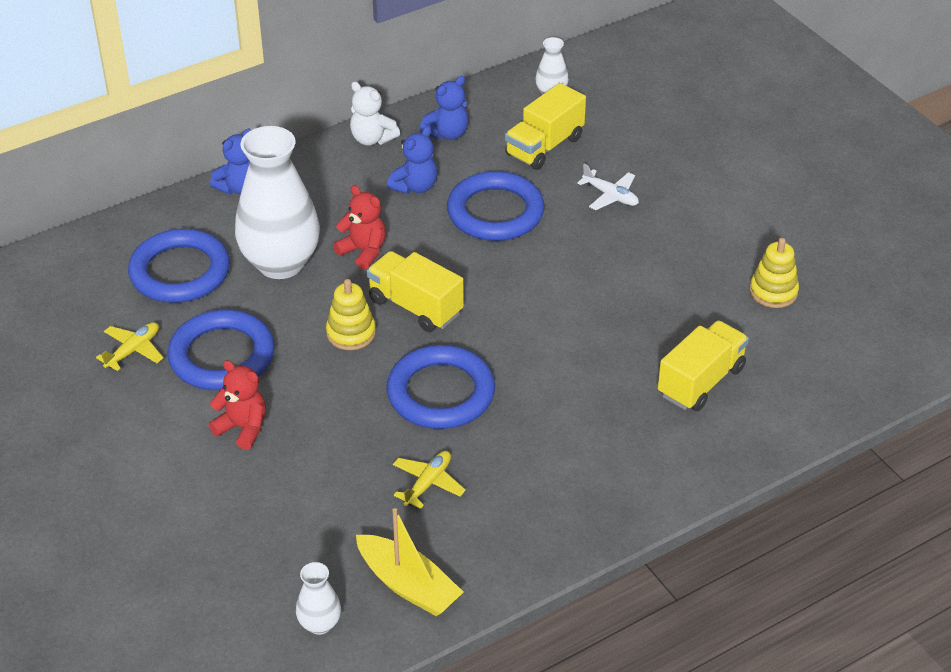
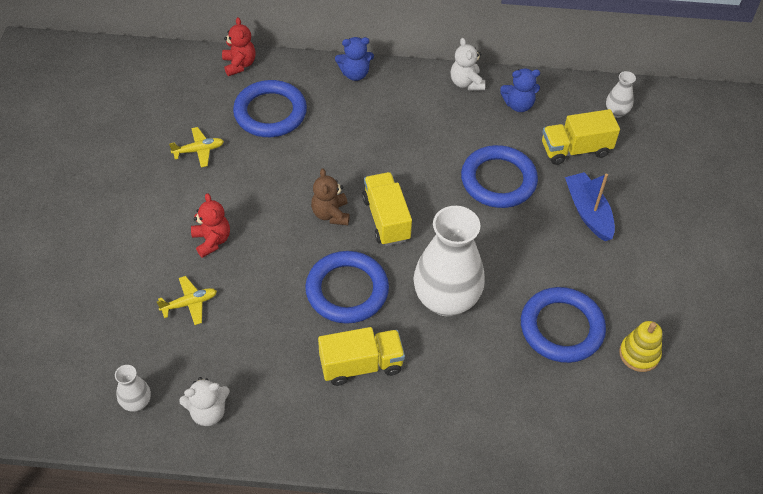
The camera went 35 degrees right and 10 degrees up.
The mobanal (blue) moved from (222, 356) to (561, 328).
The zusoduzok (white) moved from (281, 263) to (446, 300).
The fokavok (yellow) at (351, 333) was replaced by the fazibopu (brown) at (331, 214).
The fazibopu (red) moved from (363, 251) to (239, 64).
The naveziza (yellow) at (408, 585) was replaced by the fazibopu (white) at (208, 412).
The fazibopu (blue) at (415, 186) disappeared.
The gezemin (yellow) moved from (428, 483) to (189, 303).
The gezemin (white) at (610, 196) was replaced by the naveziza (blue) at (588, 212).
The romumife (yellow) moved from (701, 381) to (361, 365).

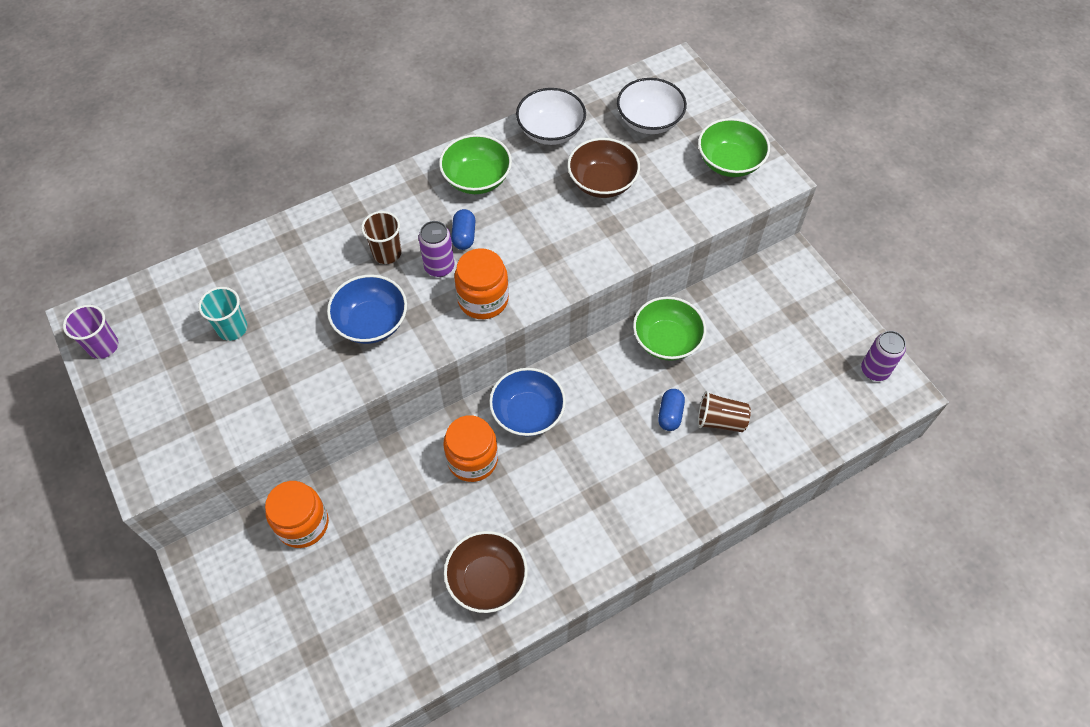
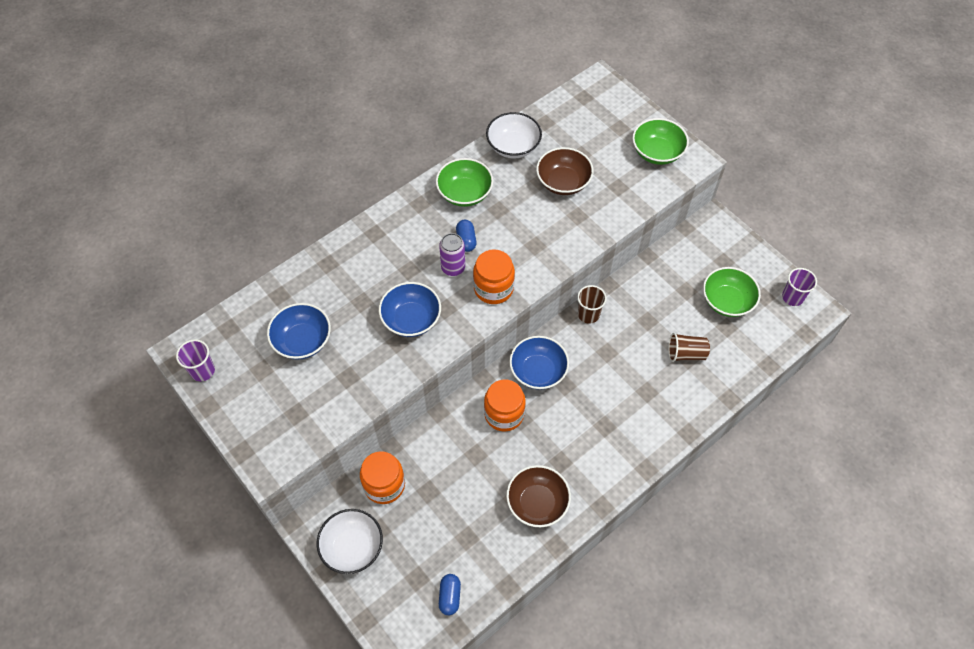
The camera went 10 degrees left and 0 degrees up.
The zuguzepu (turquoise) at (232, 328) was replaced by the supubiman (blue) at (302, 341).
The zuguzepu (brown) moved from (387, 253) to (588, 314).
The supubiman (white) moved from (649, 121) to (352, 547).
The supubiman (green) moved from (666, 340) to (727, 301).
The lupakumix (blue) moved from (670, 414) to (450, 596).
The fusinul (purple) at (874, 370) was replaced by the zuguzepu (purple) at (792, 297).

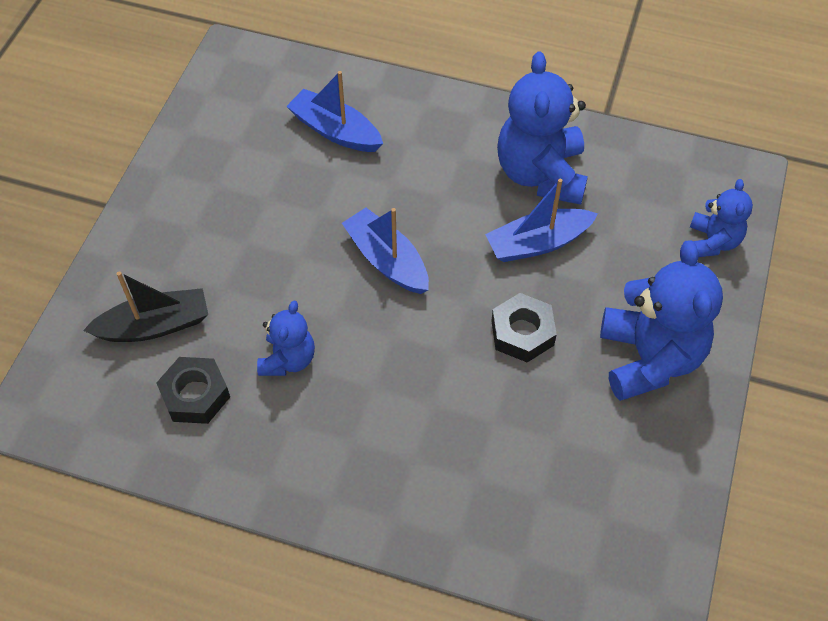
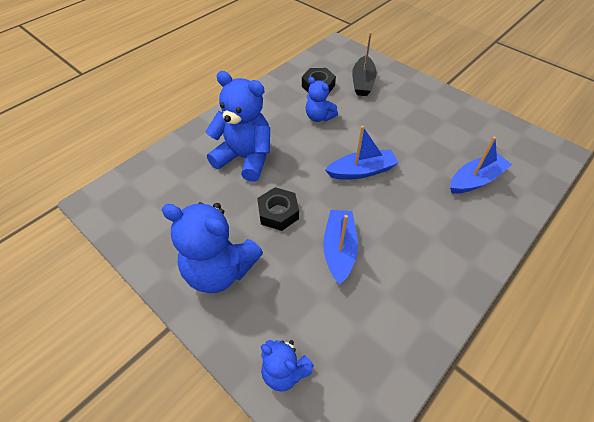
The camera went 115 degrees right and 5 degrees down.
The fazibopu (blue) moved from (541, 174) to (245, 158).

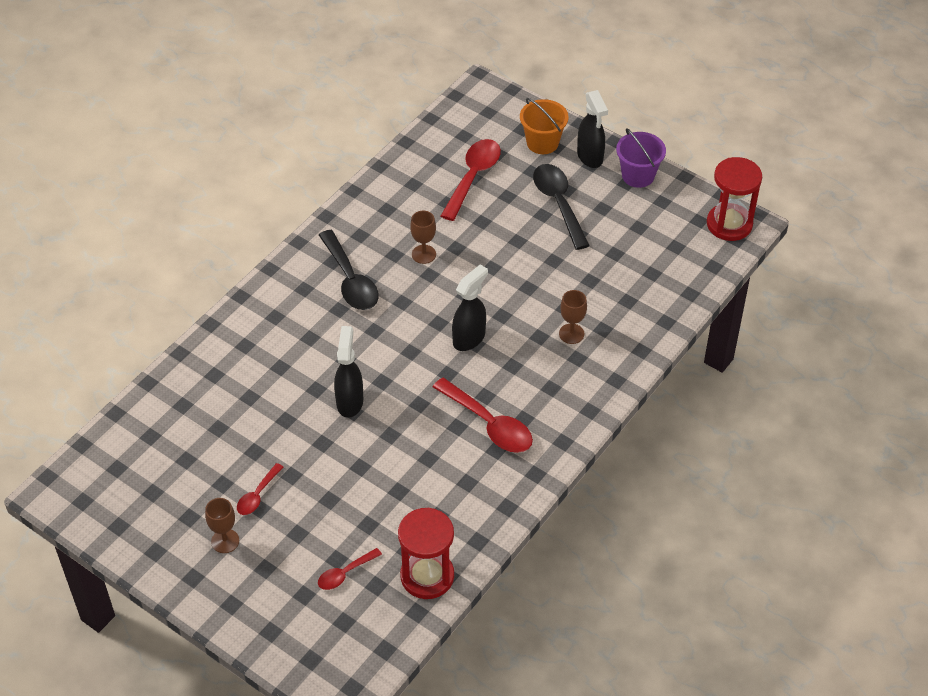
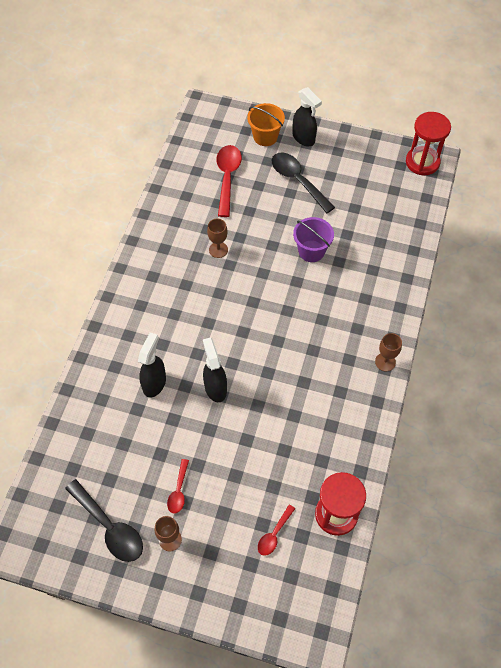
The camera went 20 degrees left and 10 degrees up.
The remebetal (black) moved from (350, 280) to (109, 527).
The remebetal (red) at (489, 424) disappeared.
The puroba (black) moved from (469, 338) to (154, 383).
The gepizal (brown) moved from (571, 334) to (385, 362).
The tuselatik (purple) moved from (638, 175) to (311, 251).

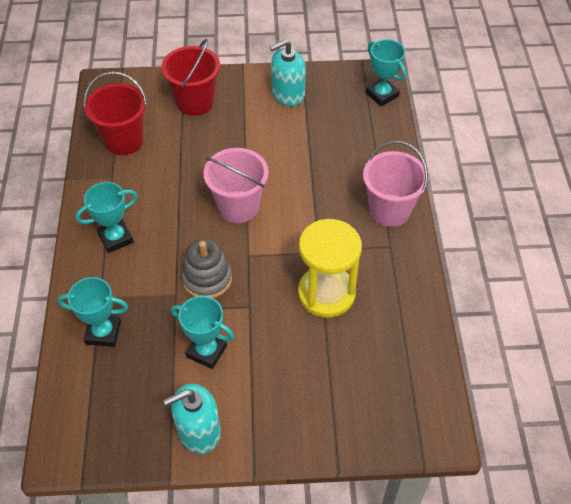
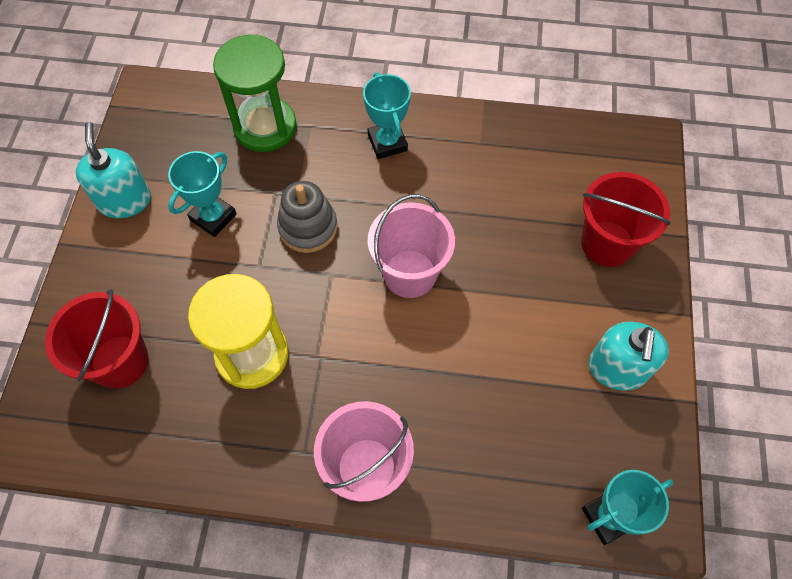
The camera went 100 degrees right and 10 degrees up.
The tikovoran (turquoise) at (103, 333) was replaced by the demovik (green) at (265, 127).
The tuselatik (red) moved from (123, 140) to (120, 361).
The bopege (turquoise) at (287, 94) turned 150 degrees counterclockwise.

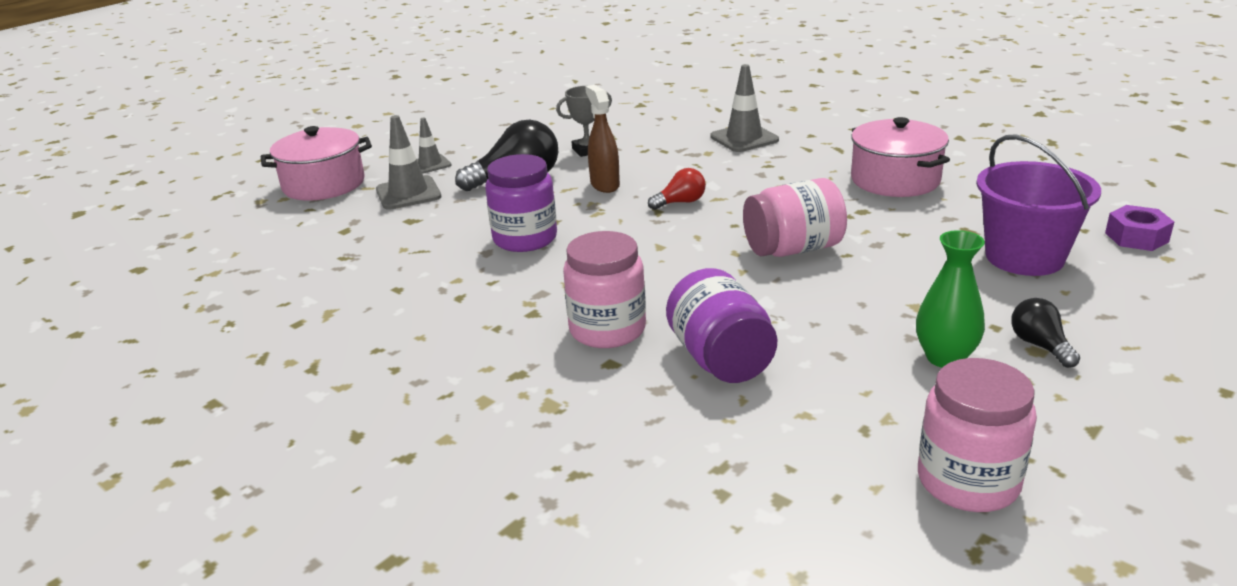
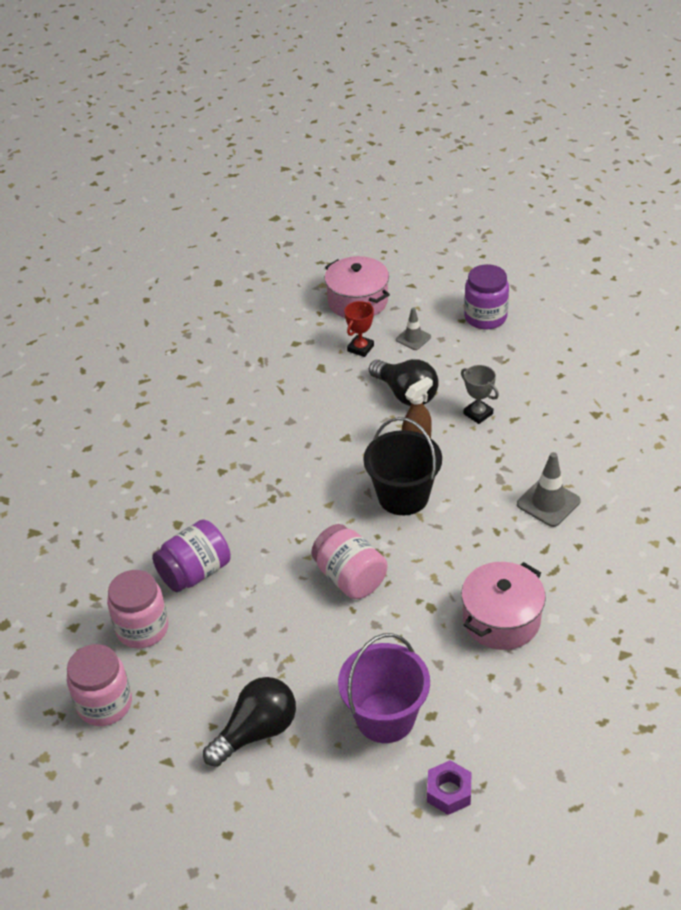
The camera went 70 degrees right and 15 degrees up.
The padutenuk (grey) at (408, 193) was replaced by the tikovoran (red) at (360, 348).
The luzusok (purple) moved from (525, 239) to (485, 317).
The luzusok (pink) moved from (607, 329) to (142, 628).
The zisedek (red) at (680, 202) was replaced by the tuselatik (black) at (403, 496).
The zusoduzok (green) at (945, 358) disappeared.
The zisedek (black) at (1040, 345) changed to 1.84 times the size.

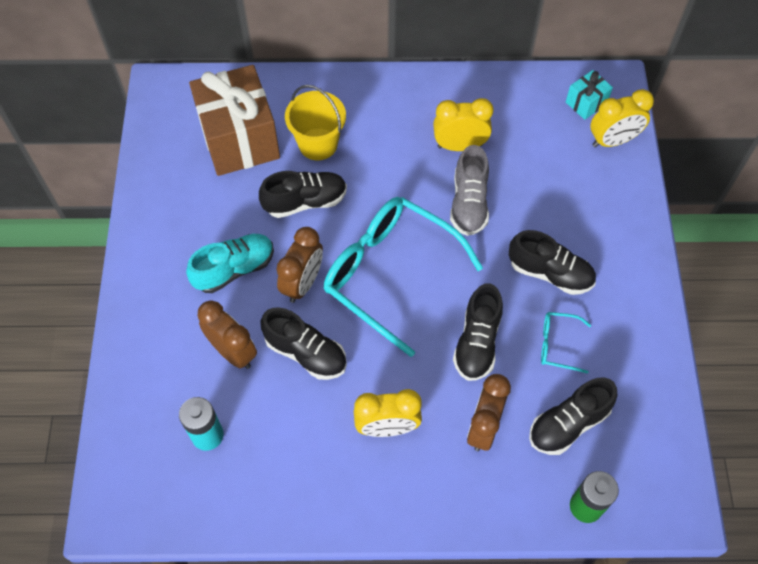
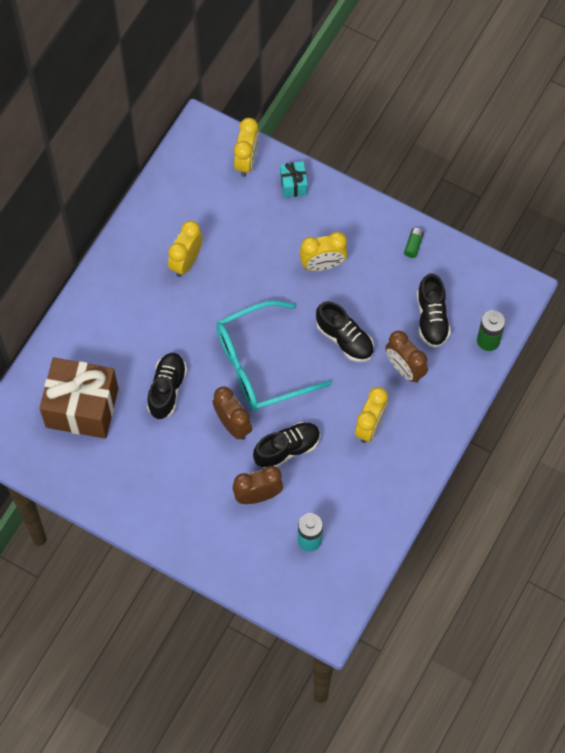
The camera went 60 degrees left and 5 degrees up.
The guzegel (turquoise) at (234, 269) disappeared.
The tuselatik (yellow) at (318, 144) disappeared.
The guzegel (grey) at (469, 203) disappeared.
The guzegel (black) at (550, 273) was replaced by the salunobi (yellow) at (322, 264).
The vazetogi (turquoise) at (557, 345) disappeared.
The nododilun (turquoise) moved from (586, 103) to (293, 184).
The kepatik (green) at (413, 245) appeared.

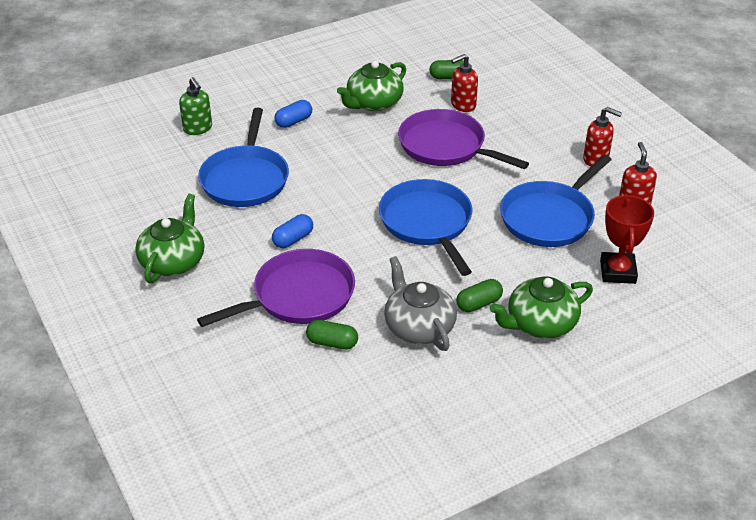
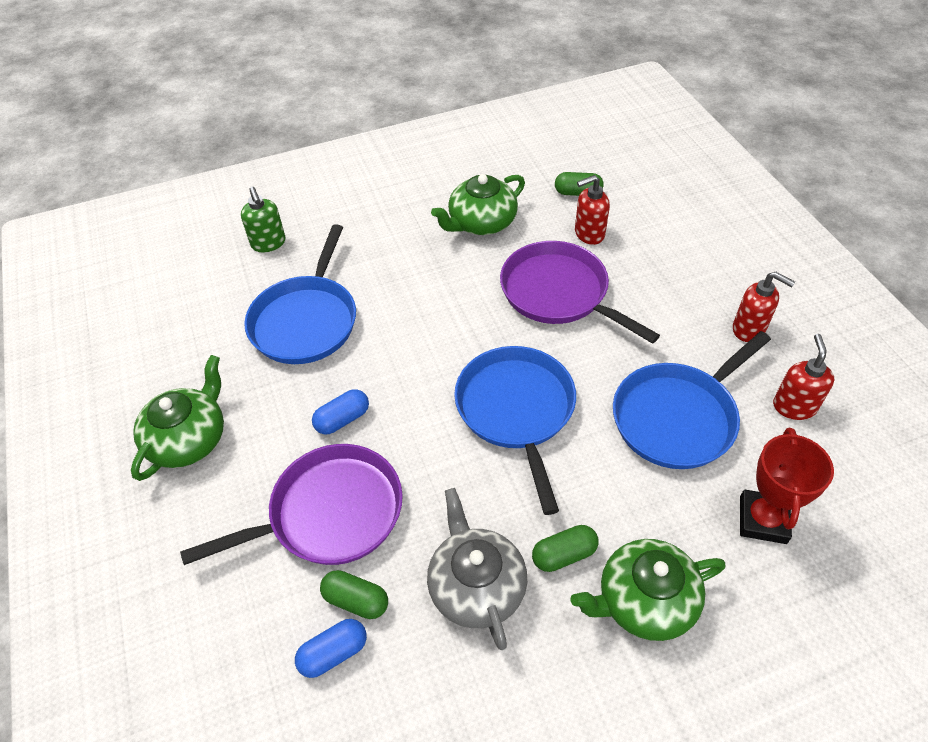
The camera went 10 degrees right and 10 degrees up.
The lupakumix (blue) moved from (294, 121) to (333, 653).

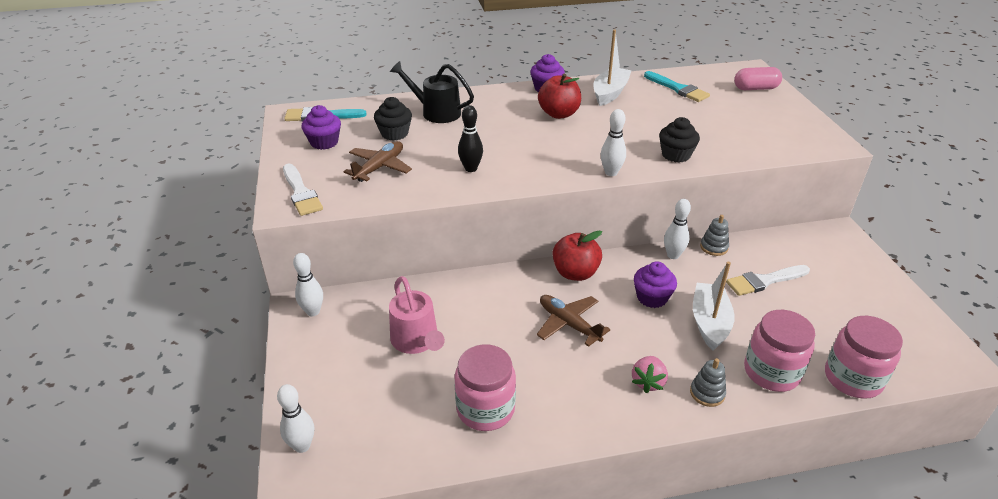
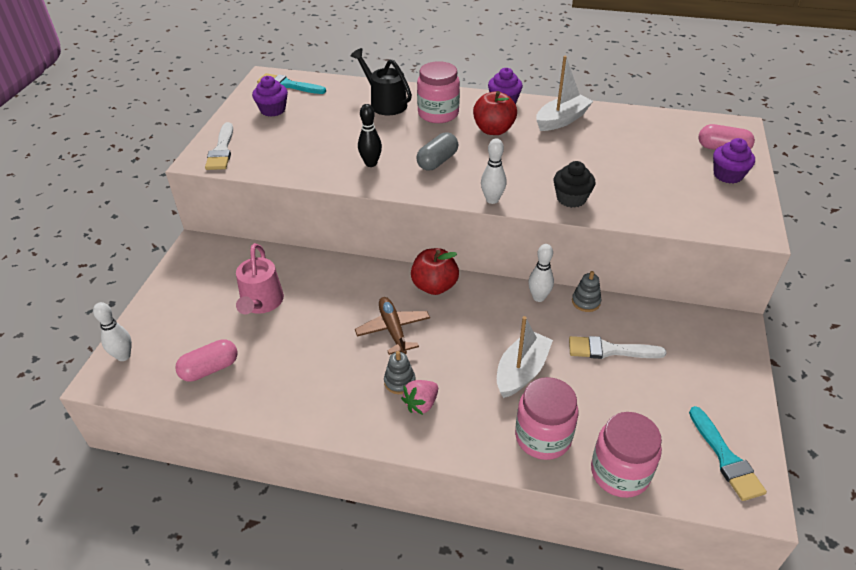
The camera went 25 degrees right and 5 degrees up.
The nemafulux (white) at (313, 312) disappeared.
The gezemin (brown) at (379, 167) disappeared.
The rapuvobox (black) at (394, 133) disappeared.
The luzusok (pink) moved from (485, 409) to (438, 114).
The rapuvobox (purple) moved from (652, 297) to (728, 175).
The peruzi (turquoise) moved from (678, 89) to (726, 458).
The fokavok (grey) moved from (707, 393) to (399, 382).
The lupakumix (pink) at (210, 369) appeared.
The lupakumix (grey) at (437, 161) appeared.

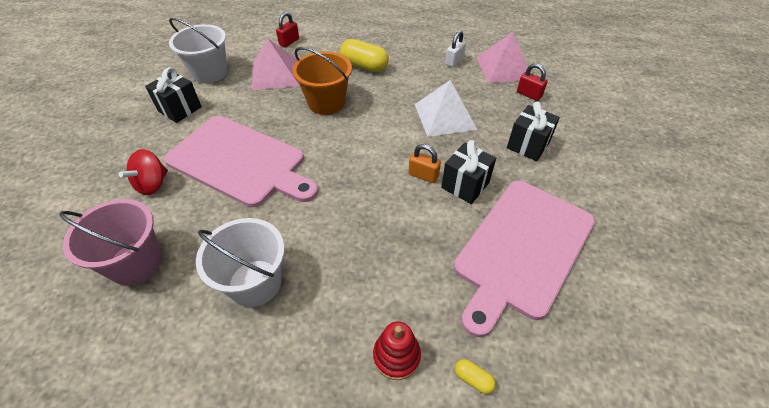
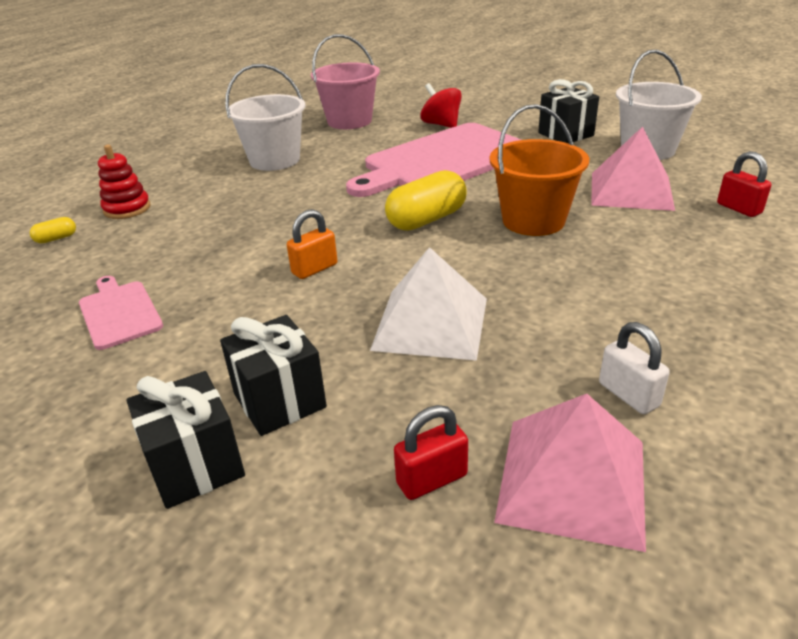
The camera went 115 degrees right and 15 degrees down.
The lupakumix (yellow) moved from (364, 66) to (426, 219).
The nododilun (black) moved from (465, 185) to (196, 465).
The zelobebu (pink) at (522, 249) changed to 0.46 times the size.

